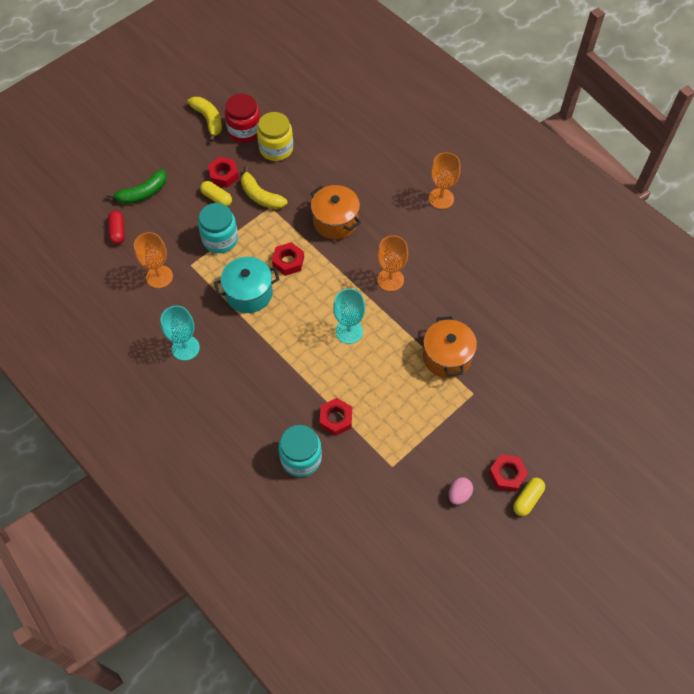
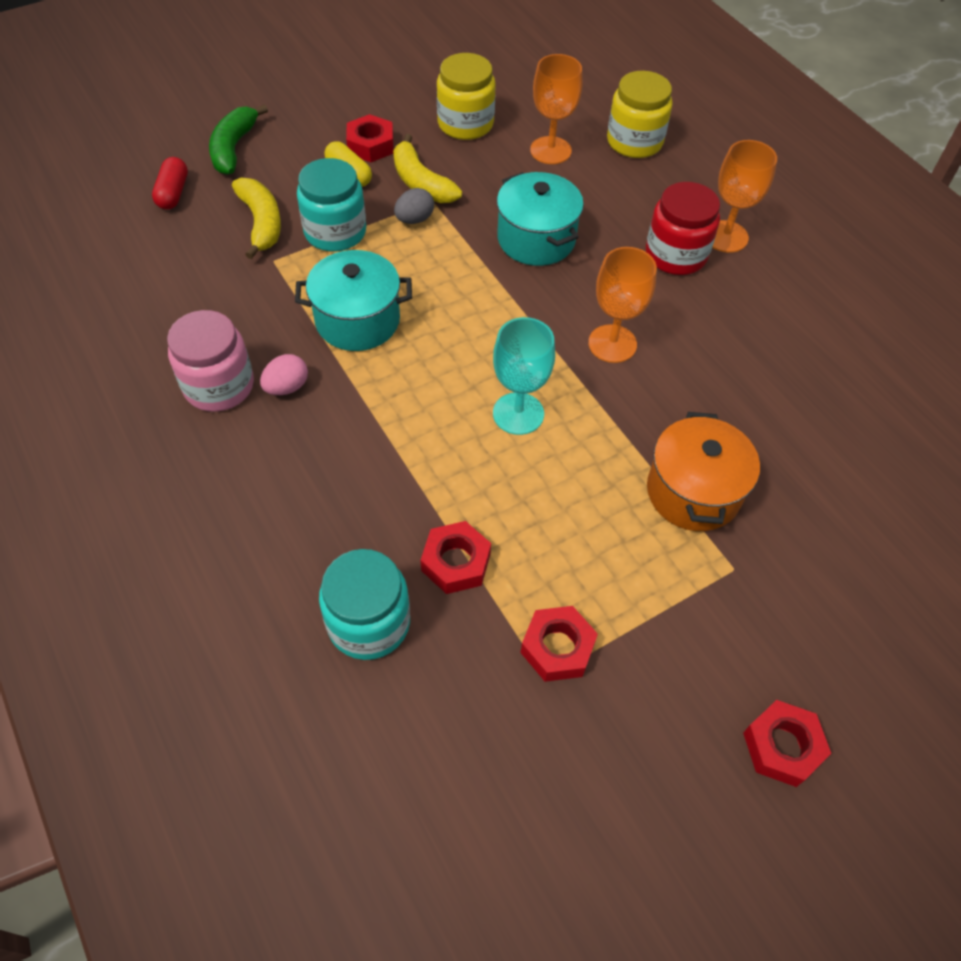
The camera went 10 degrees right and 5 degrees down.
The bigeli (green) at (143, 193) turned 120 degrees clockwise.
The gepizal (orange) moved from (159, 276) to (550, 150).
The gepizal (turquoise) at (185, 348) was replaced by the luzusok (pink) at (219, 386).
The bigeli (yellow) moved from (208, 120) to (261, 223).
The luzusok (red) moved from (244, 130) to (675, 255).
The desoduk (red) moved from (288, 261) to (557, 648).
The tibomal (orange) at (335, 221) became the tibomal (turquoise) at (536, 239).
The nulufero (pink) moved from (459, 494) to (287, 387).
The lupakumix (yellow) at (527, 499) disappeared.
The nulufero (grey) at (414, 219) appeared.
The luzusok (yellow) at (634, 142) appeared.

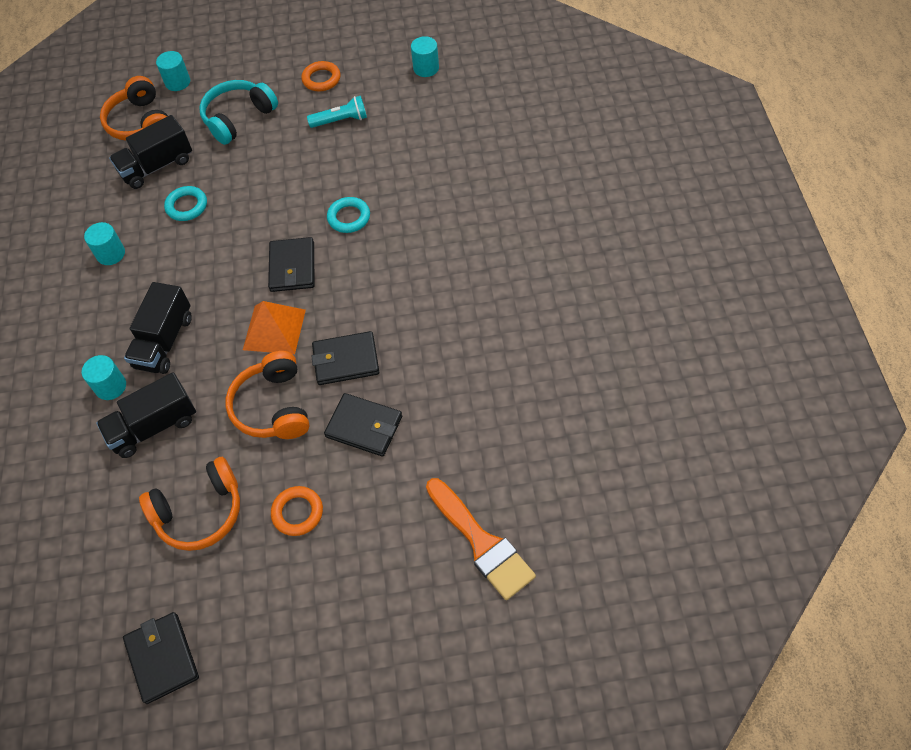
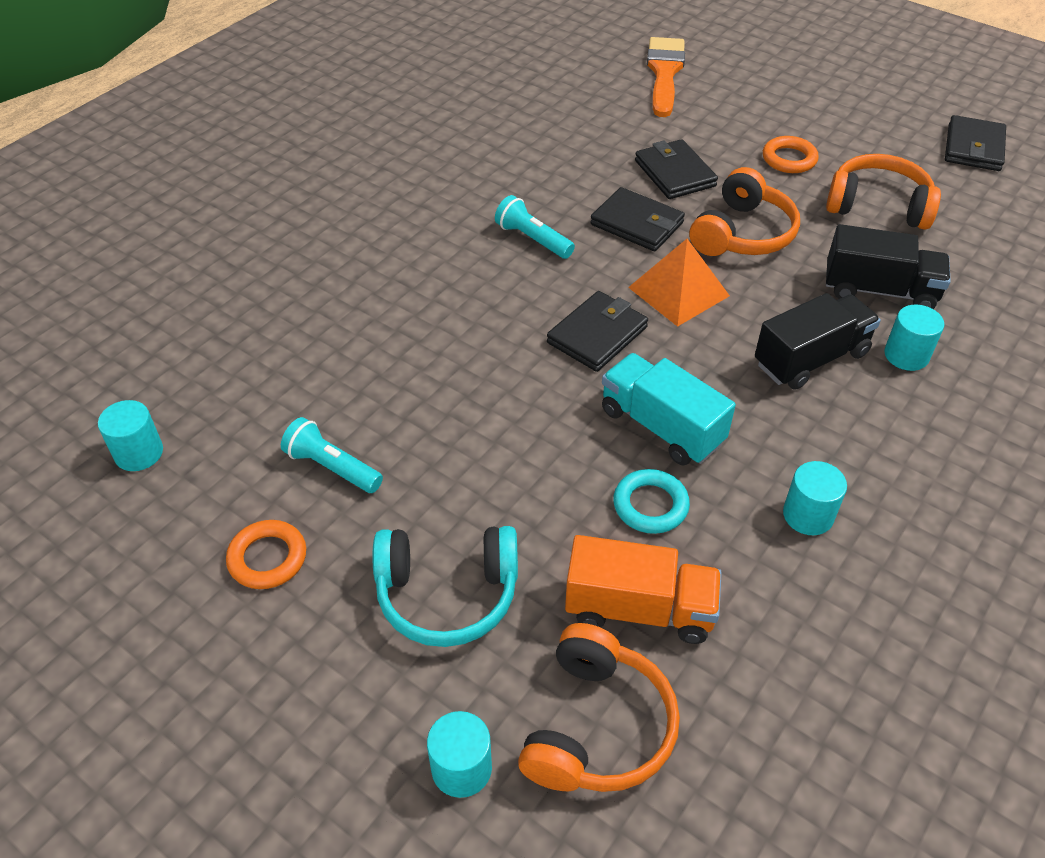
The camera went 140 degrees left and 10 degrees down.
The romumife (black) at (157, 166) became the romumife (orange) at (639, 609).
The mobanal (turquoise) at (349, 217) disappeared.
The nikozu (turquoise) at (533, 239) appeared.
The romumife (turquoise) at (661, 427) appeared.

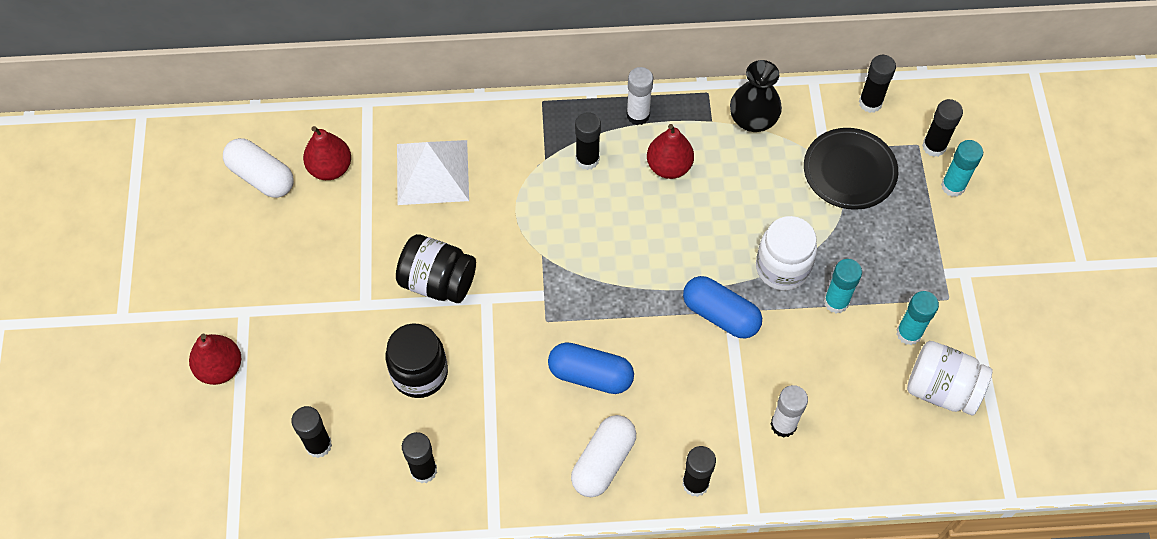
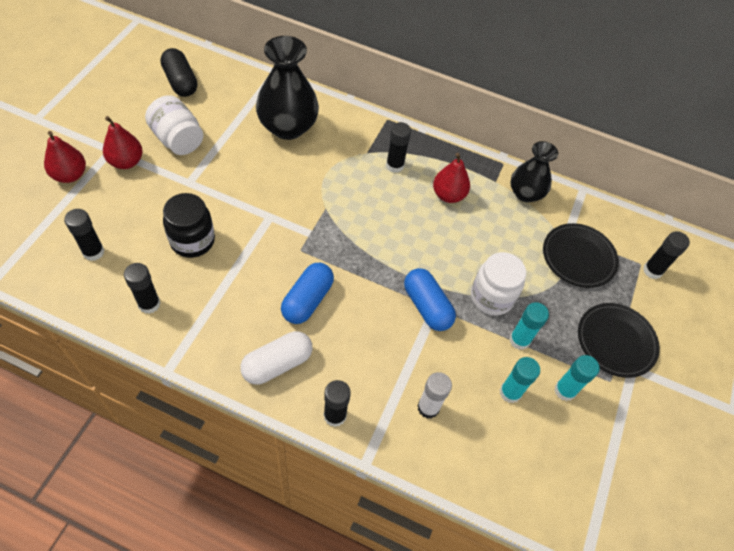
The camera went 20 degrees right and 5 degrees down.
The lupakumix (white) at (261, 177) became the lupakumix (black) at (180, 82).
The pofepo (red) moved from (330, 168) to (126, 162).
The luzusok (black) at (438, 281) disappeared.
The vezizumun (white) at (432, 172) was replaced by the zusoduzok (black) at (288, 127).
The lupakumix (blue) at (590, 375) turned 75 degrees clockwise.
The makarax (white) at (638, 115) disappeared.
The makarax (black) at (870, 103) disappeared.
The luzusok (white) moved from (941, 389) to (178, 139).
The makarax (turquoise) moved from (953, 186) to (510, 392).
The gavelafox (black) at (616, 341) appeared.

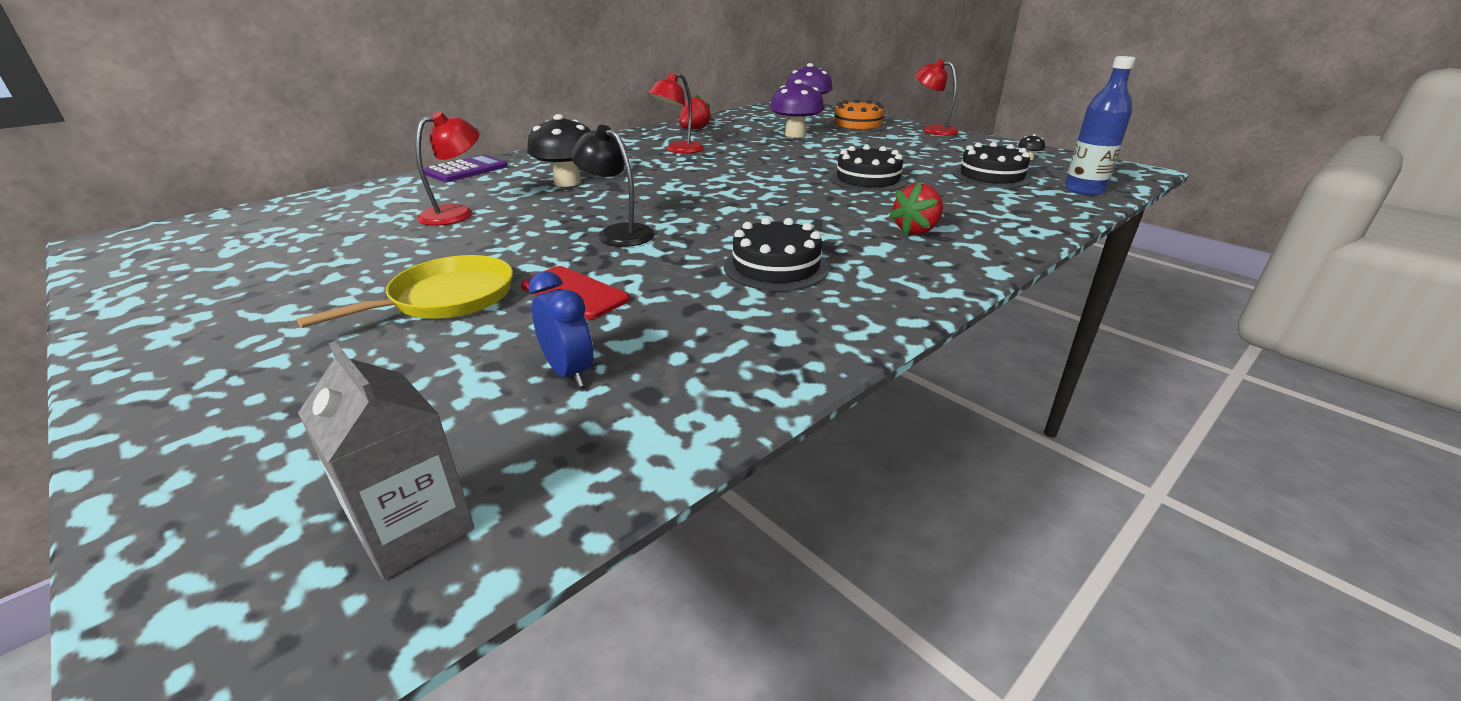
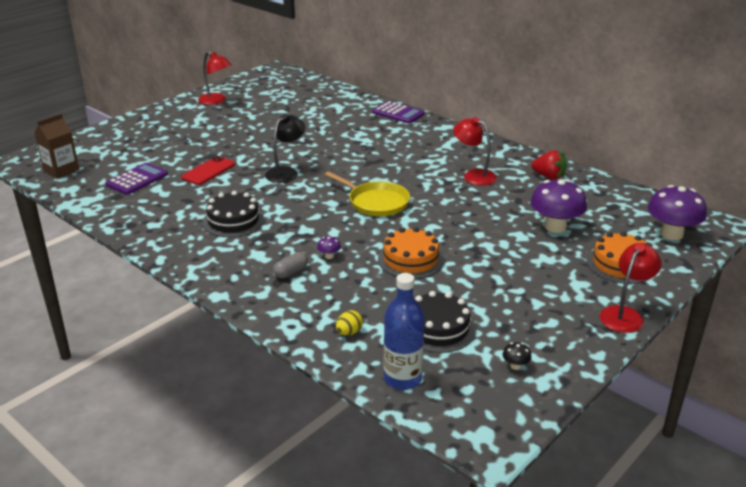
The camera went 85 degrees right and 0 degrees up.
The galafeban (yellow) moved from (447, 298) to (376, 202).
The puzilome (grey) at (413, 528) became the puzilome (brown) at (61, 170).
The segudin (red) moved from (456, 213) to (216, 101).
The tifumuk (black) at (567, 182) disappeared.
The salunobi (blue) at (568, 372) was replaced by the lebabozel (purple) at (137, 179).
The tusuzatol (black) at (868, 179) became the tusuzatol (orange) at (410, 259).
The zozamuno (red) at (916, 230) was replaced by the lupakumix (grey) at (291, 272).
The tifumuk (purple) at (329, 256) appeared.
The nulufero (yellow) at (349, 332) appeared.

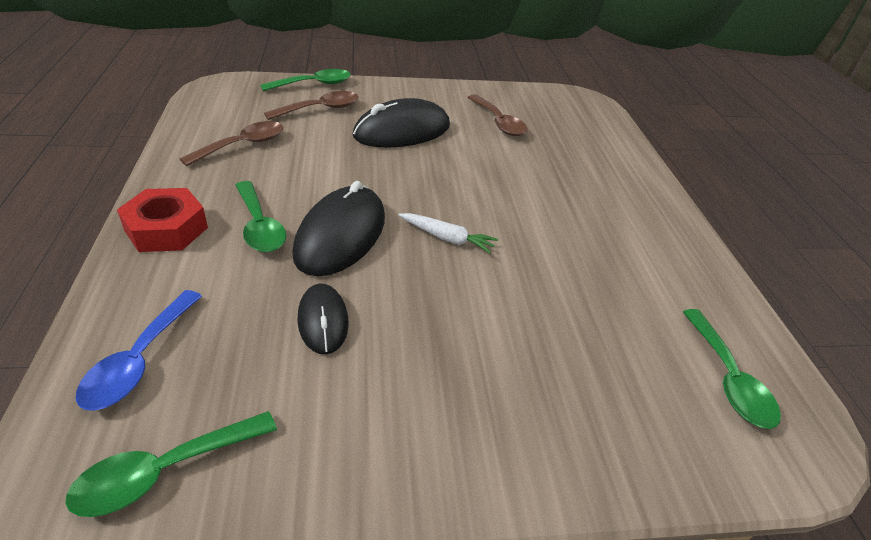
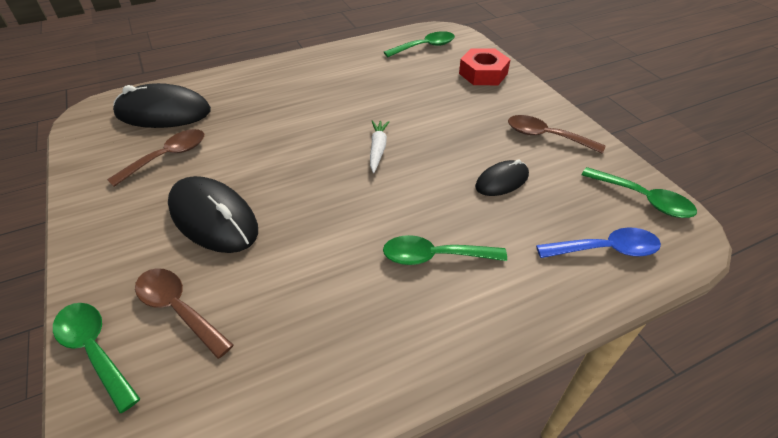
The camera went 105 degrees left and 5 degrees up.
The desoduk (red) moved from (166, 229) to (483, 73).
The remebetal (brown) moved from (242, 145) to (546, 136).
The remebetal (green) at (259, 226) turned 135 degrees counterclockwise.
The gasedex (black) moved from (341, 235) to (163, 112).

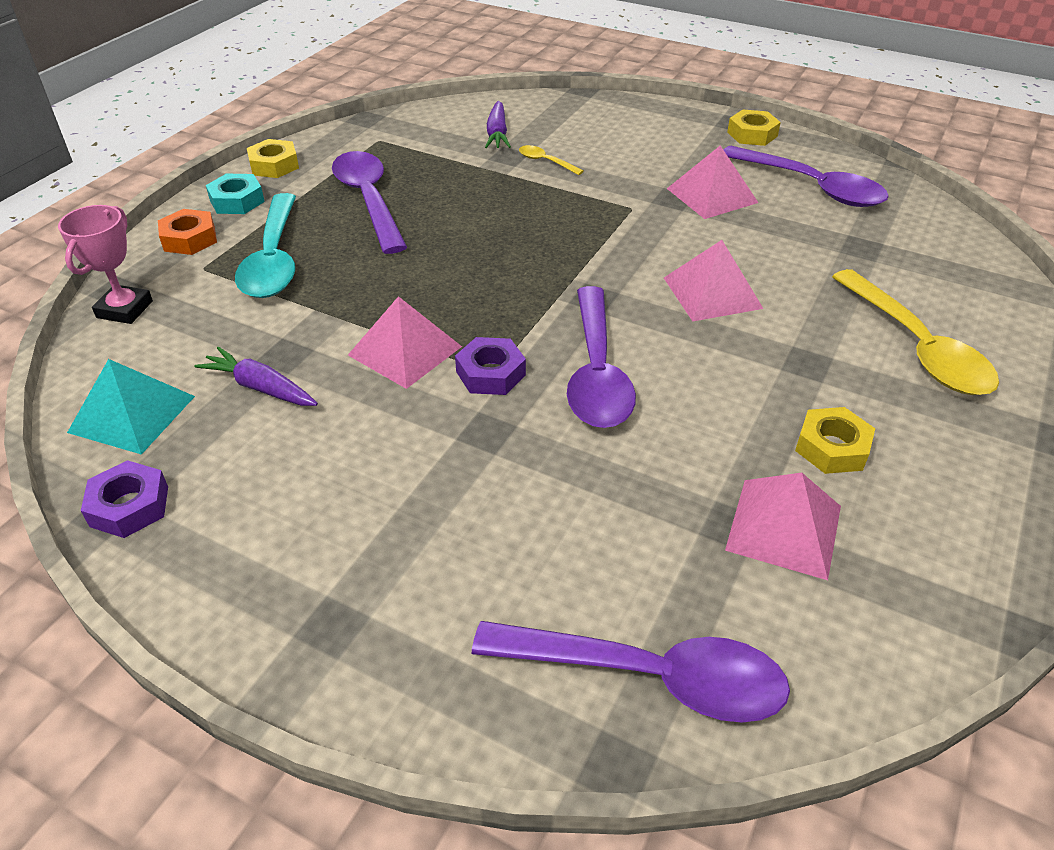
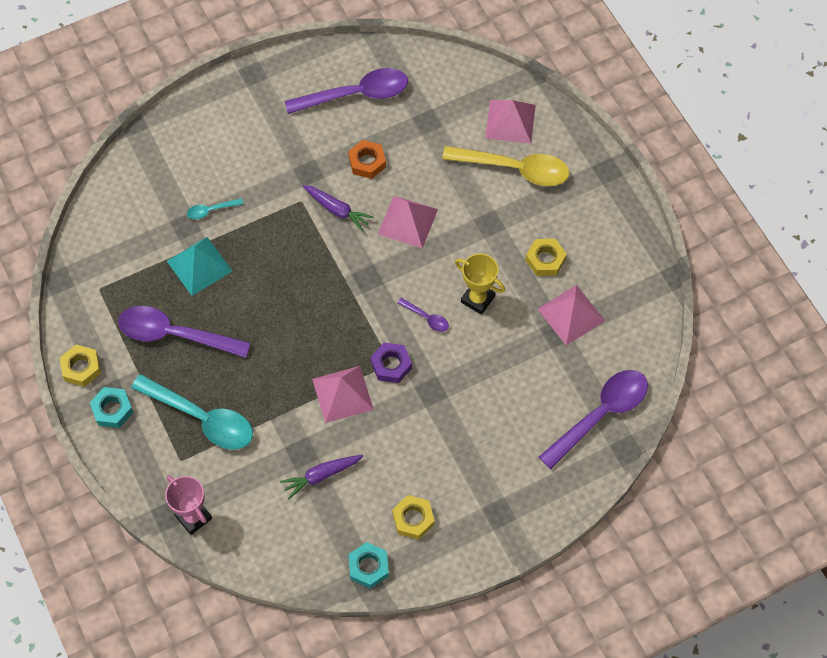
The camera went 55 degrees left and 20 degrees up.
The vezizumun (turquoise) moved from (132, 414) to (199, 266).
The desoduk (purple) at (129, 506) became the desoduk (turquoise) at (368, 567).
The desoduk (orange) moved from (189, 239) to (367, 162).
The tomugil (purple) moved from (497, 133) to (337, 210).
The remebetal (yellow) at (545, 162) became the remebetal (turquoise) at (211, 210).
The remebetal (purple) at (597, 373) changed to 0.44 times the size.
The vezizumun (pink) moved from (712, 195) to (510, 121).
The desoduk (yellow) moved from (752, 134) to (413, 519).
The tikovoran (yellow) at (477, 299) appeared.

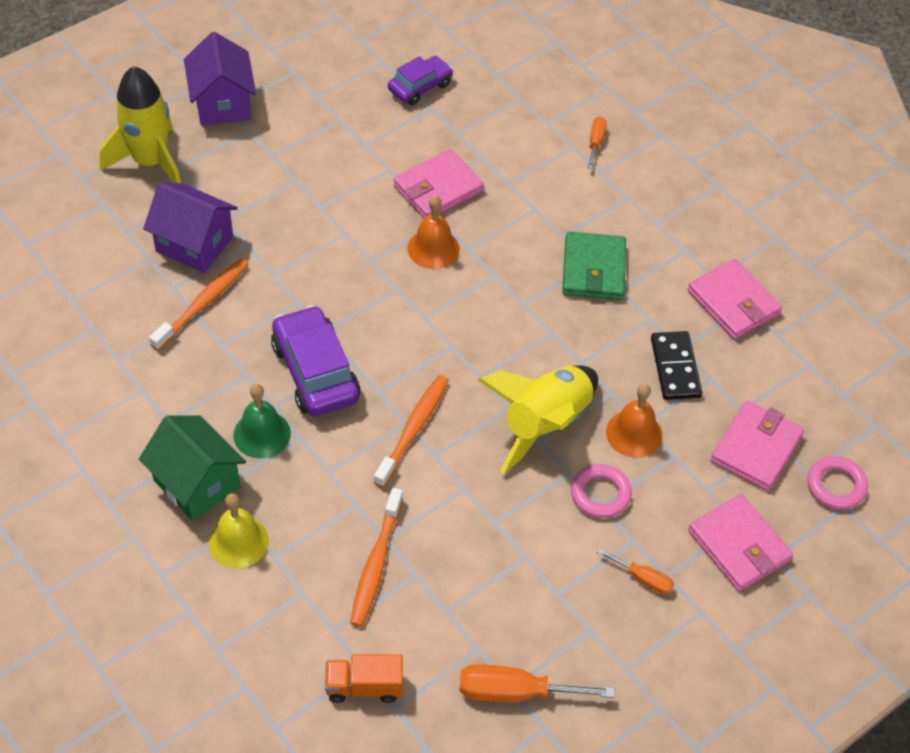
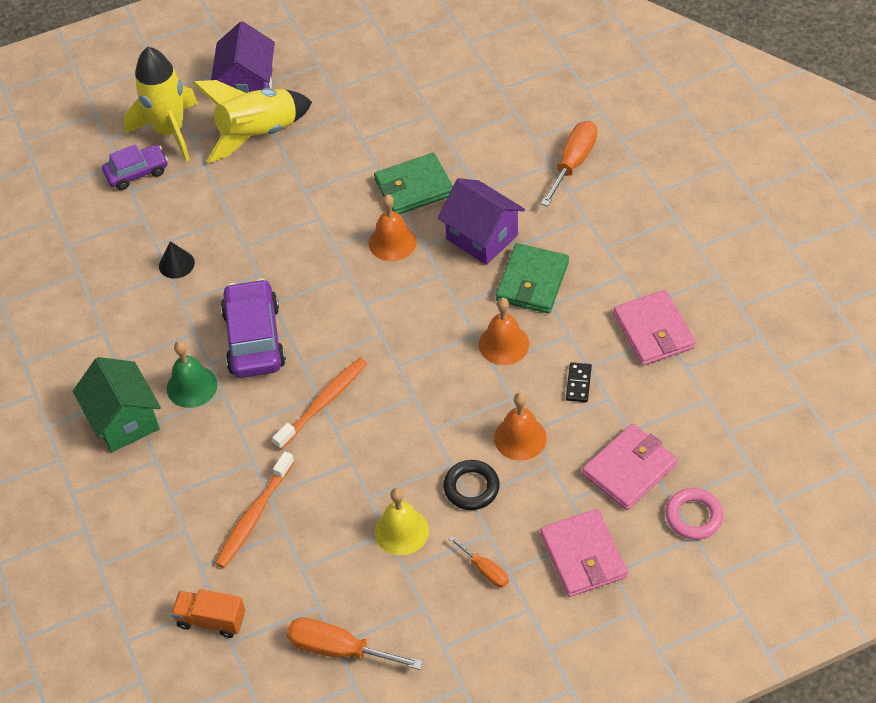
The camera went 20 degrees right and 0 degrees up.
The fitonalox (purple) moved from (194, 244) to (482, 237).
The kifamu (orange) at (203, 304) was replaced by the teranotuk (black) at (176, 264).
The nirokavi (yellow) moved from (238, 541) to (401, 531).
The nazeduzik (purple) moved from (420, 87) to (137, 172).
The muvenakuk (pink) at (438, 188) became the muvenakuk (green) at (414, 188).
The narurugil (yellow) moved from (545, 424) to (258, 134).
The mobanal (pink) at (600, 494) became the mobanal (black) at (471, 487).
The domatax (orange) at (595, 142) changed to 1.78 times the size.
The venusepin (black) at (675, 368) changed to 0.60 times the size.
The nirokavi (orange) at (503, 344) appeared.

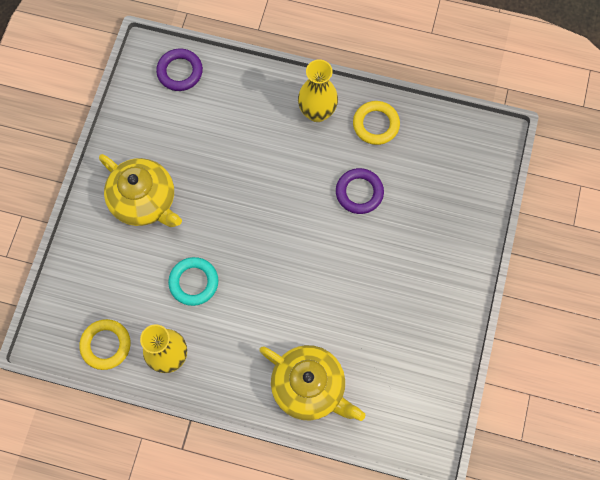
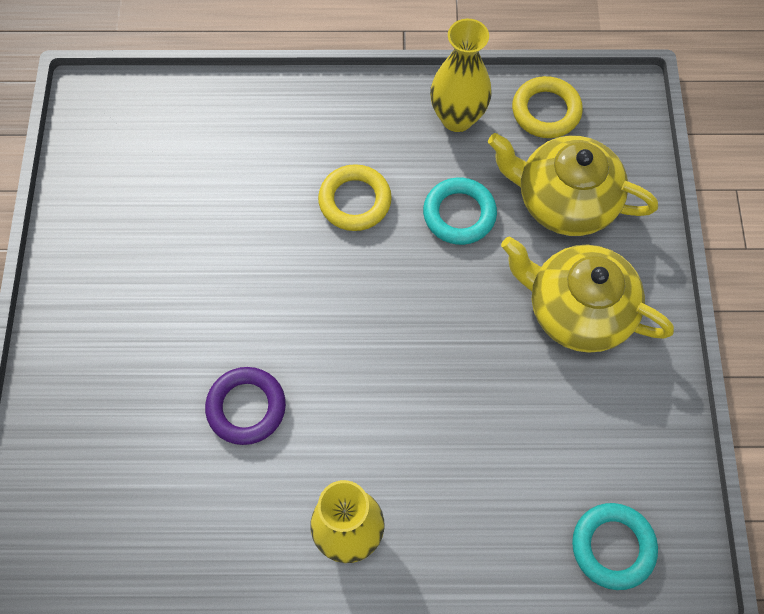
The camera went 165 degrees right and 5 degrees down.
The mobanal (purple) at (180, 72) became the mobanal (turquoise) at (613, 547).
The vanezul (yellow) moved from (309, 387) to (564, 200).
The mobanal (yellow) moved from (376, 124) to (355, 201).

